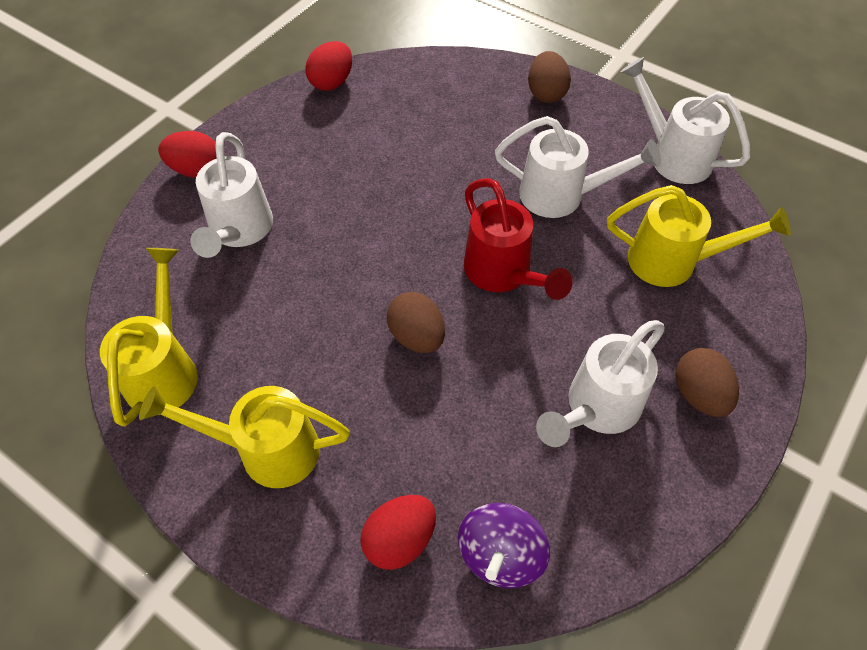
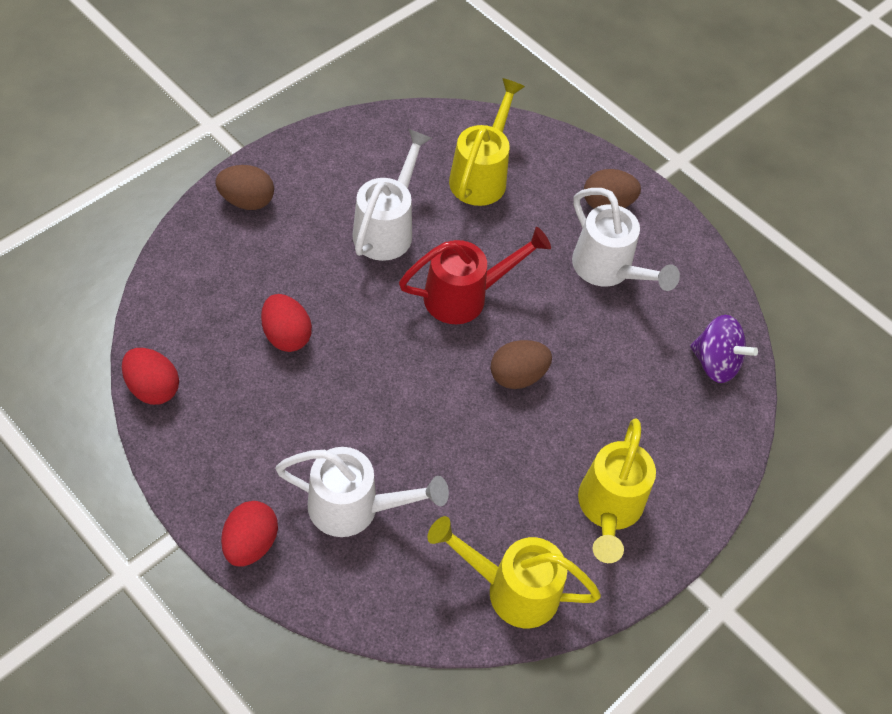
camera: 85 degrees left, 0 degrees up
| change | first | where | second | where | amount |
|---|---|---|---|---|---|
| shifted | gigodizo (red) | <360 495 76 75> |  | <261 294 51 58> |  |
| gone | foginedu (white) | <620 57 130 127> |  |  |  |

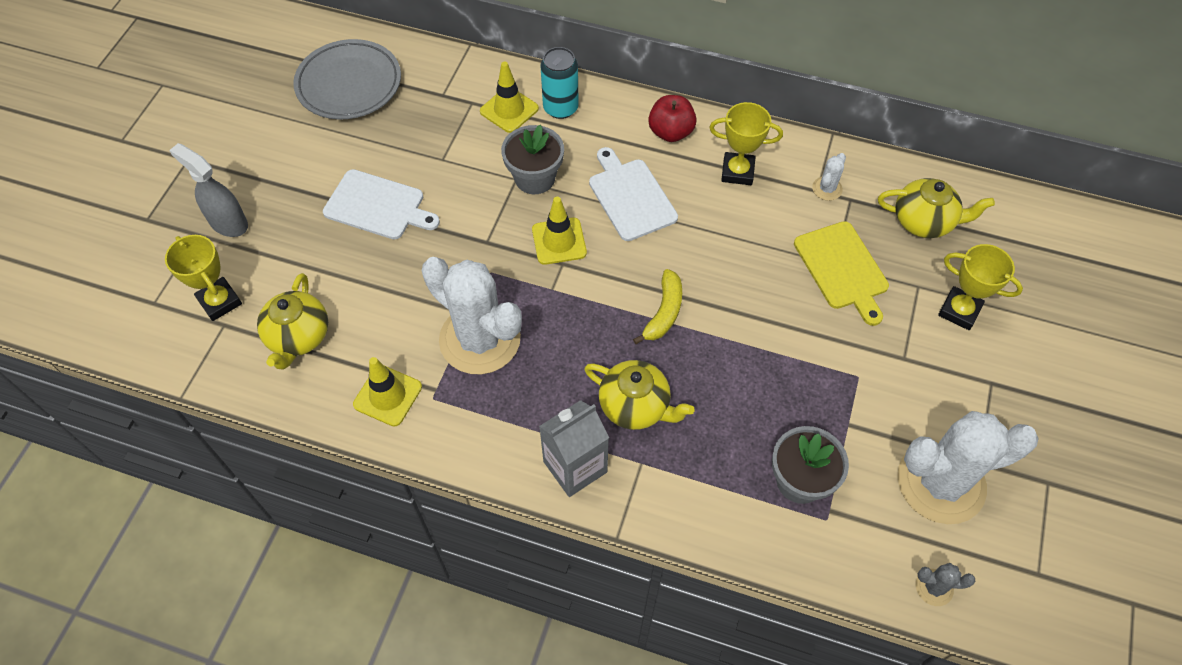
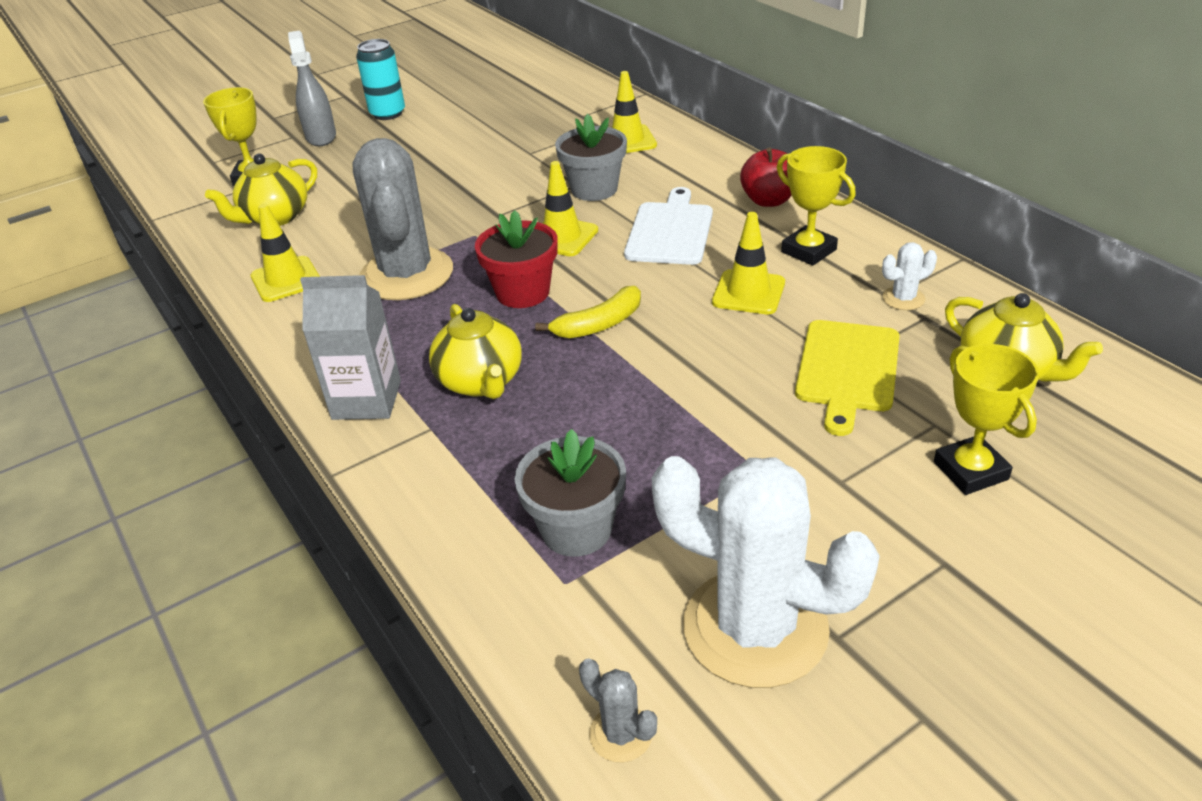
camera: 40 degrees right, 20 degrees down
| change | first | where | second | where | amount |
|---|---|---|---|---|---|
| gone | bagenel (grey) | <293 39 108 80> |  |  |  |
| gone | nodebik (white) | <323 169 117 71> |  |  |  |
| repainted | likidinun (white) | <422 257 100 117> | likidinun (grey) | <352 138 101 162> |  |
| shifted | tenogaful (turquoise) | <540 47 39 72> |  | <356 39 49 81> |  |
| new |  |  | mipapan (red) | <475 210 83 98> |  |
| new |  |  | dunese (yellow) | <712 212 73 102> |  |

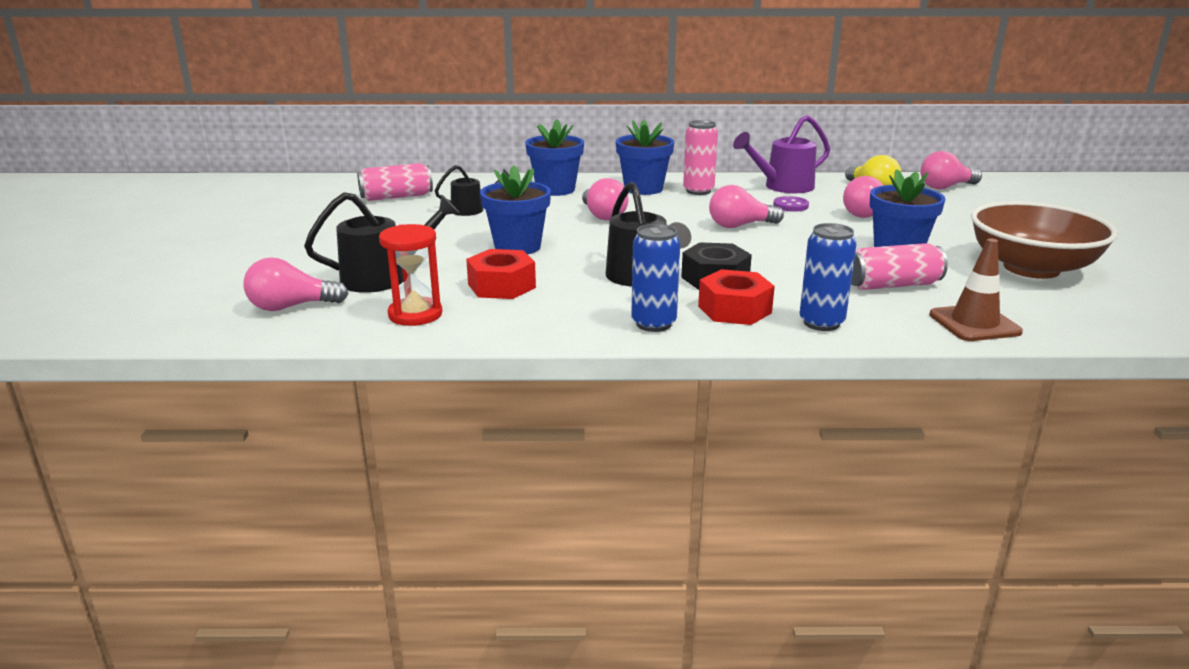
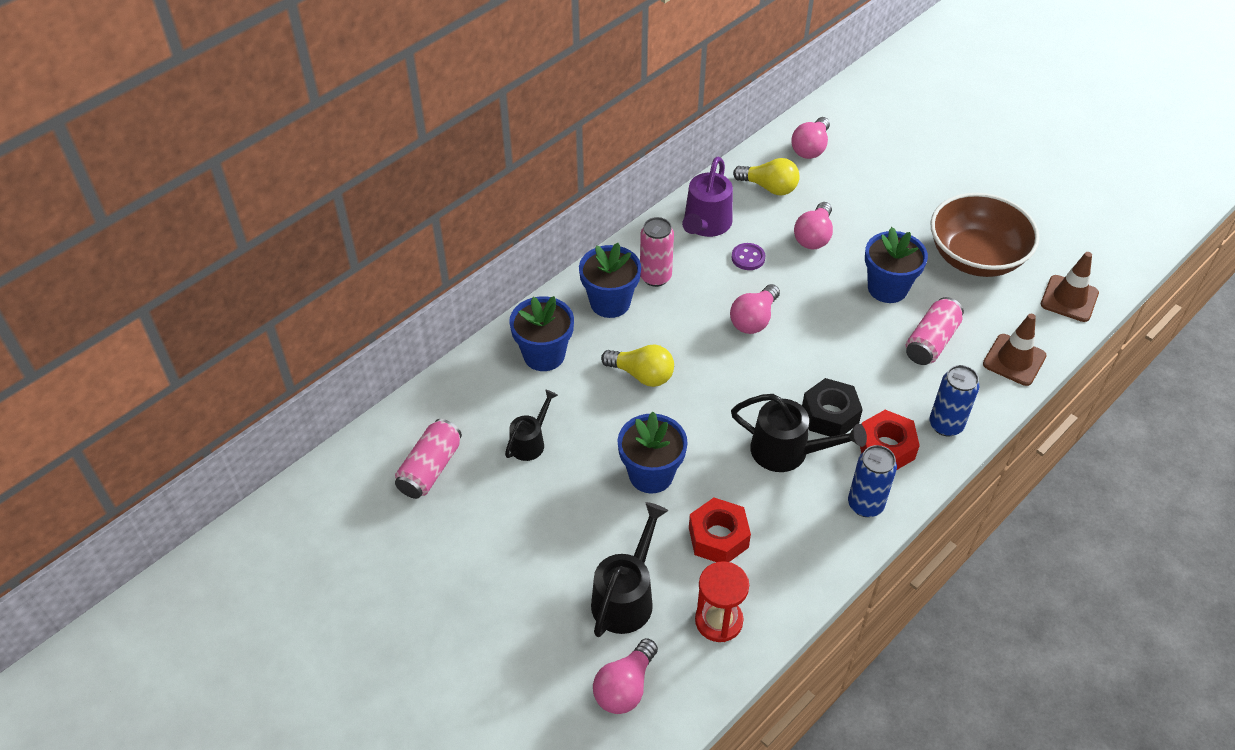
camera: 45 degrees left, 25 degrees up
| change | first | where | second | where | amount |
|---|---|---|---|---|---|
| repainted | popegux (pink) | <582 178 46 42> | popegux (yellow) | <601 345 73 42> |  |
| new |  |  | dunese (brown) | <1041 252 58 70> |  |

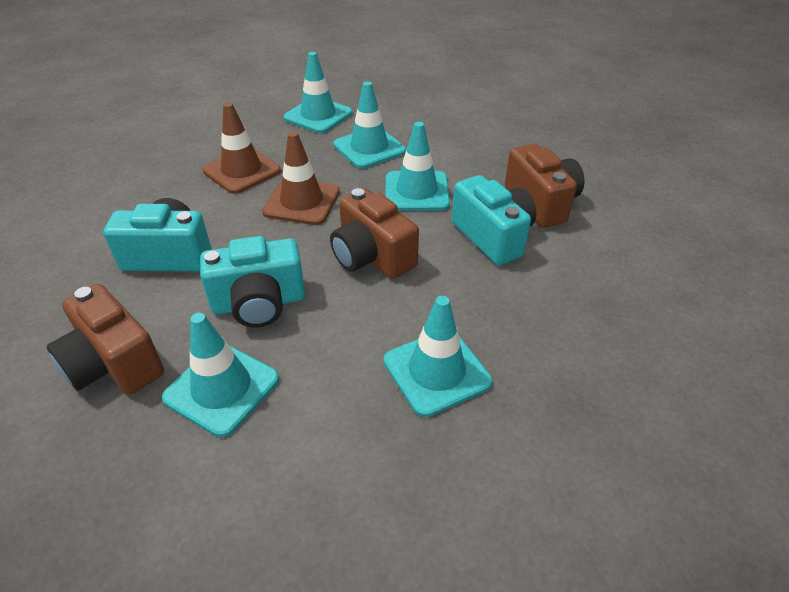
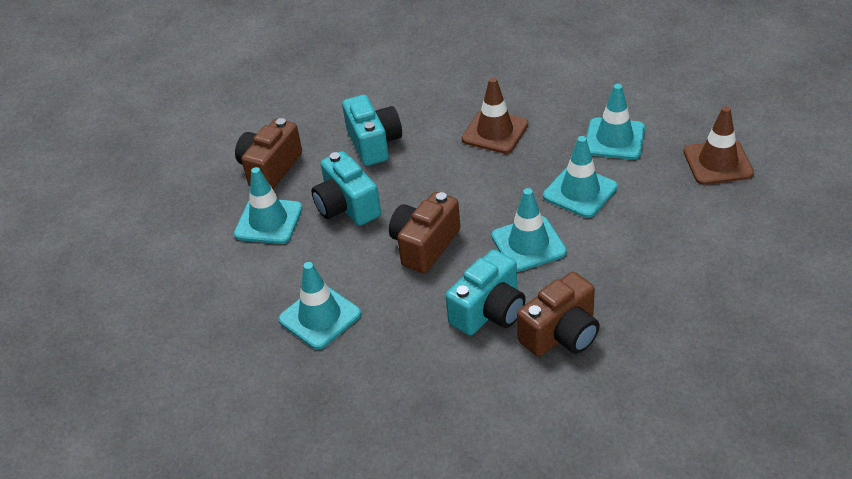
camera: 75 degrees right, 0 degrees up
| change | first | where | second | where | amount |
|---|---|---|---|---|---|
| shifted | dunese (brown) | <262 131 78 94> |  | <684 106 70 79> |  |

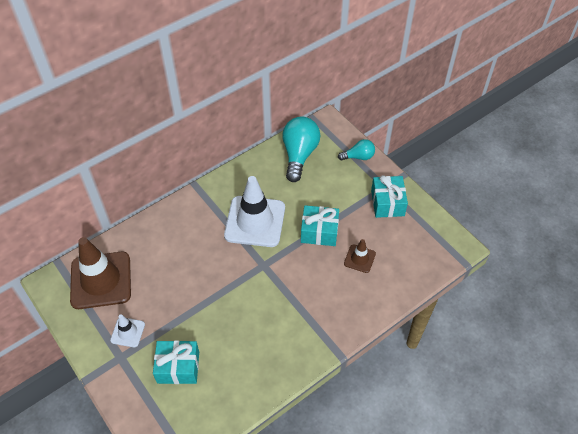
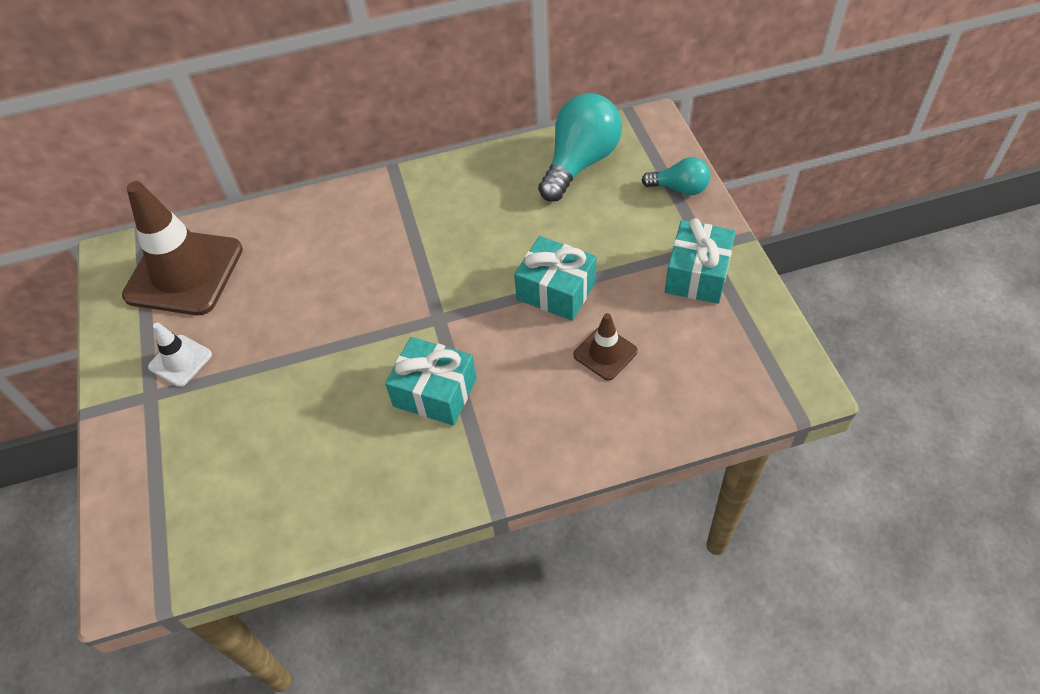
camera: 25 degrees right, 0 degrees up
| change | first | where | second | where | amount |
|---|---|---|---|---|---|
| shifted | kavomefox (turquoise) | <153 340 46 44> |  | <385 337 92 89> |  |
| gone | dunese (white) | <224 176 61 71> |  |  |  |

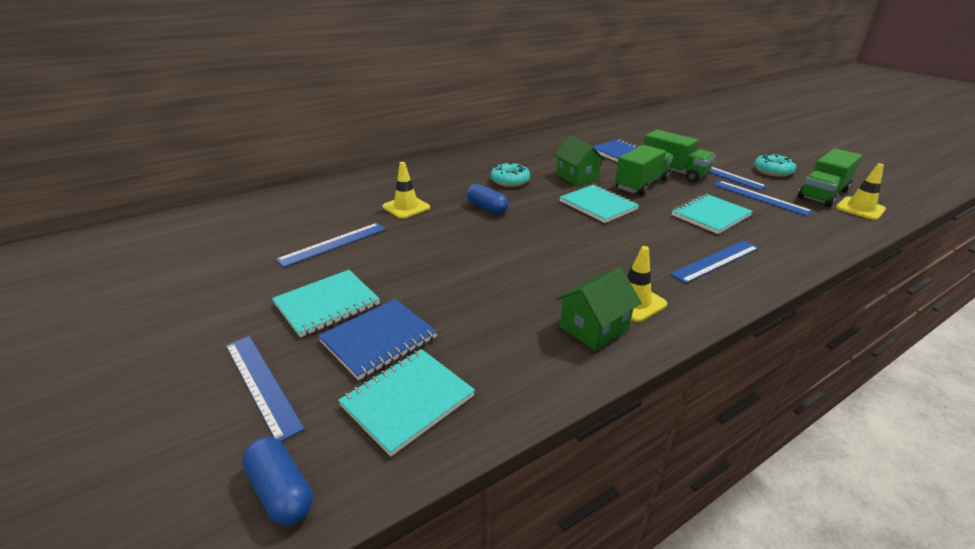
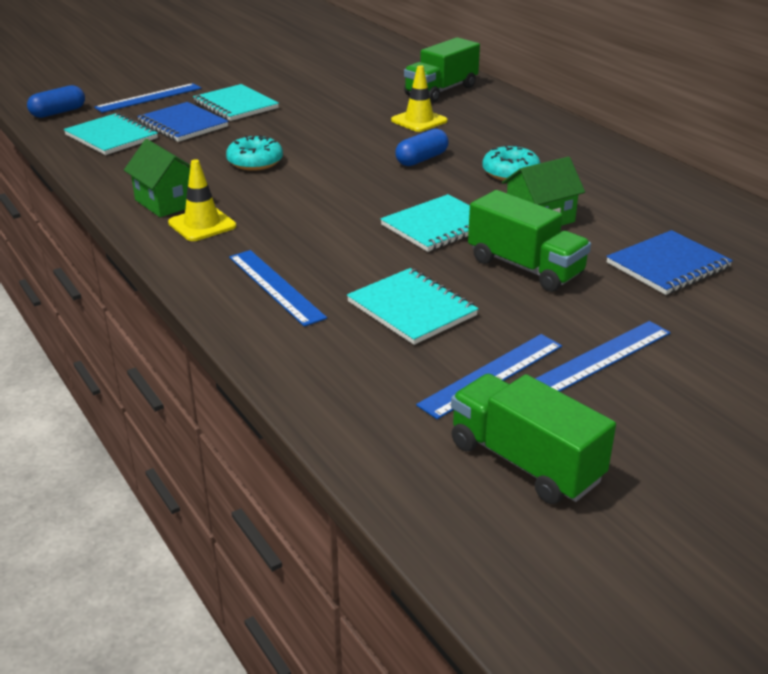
camera: 90 degrees right, 0 degrees up
| change | first | where | second | where | amount |
|---|---|---|---|---|---|
| gone | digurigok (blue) | <276 223 110 44> |  |  |  |
| shifted | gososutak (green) | <644 130 72 52> |  | <404 37 76 66> |  |
| shifted | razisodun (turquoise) | <754 153 42 24> |  | <226 135 57 36> |  |
| gone | dunese (yellow) | <836 163 50 57> |  |  |  |

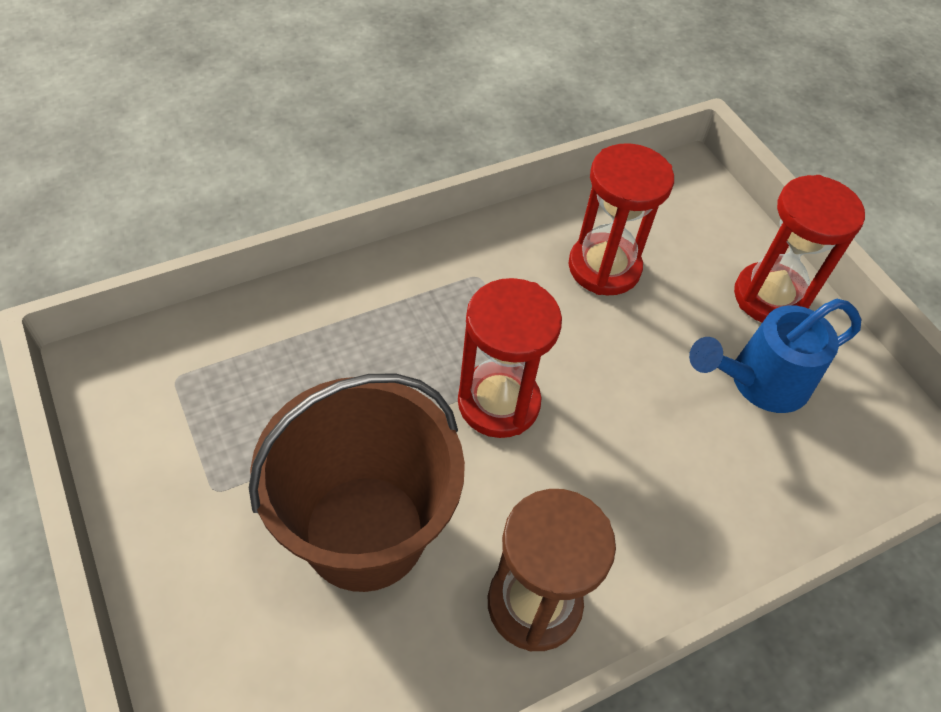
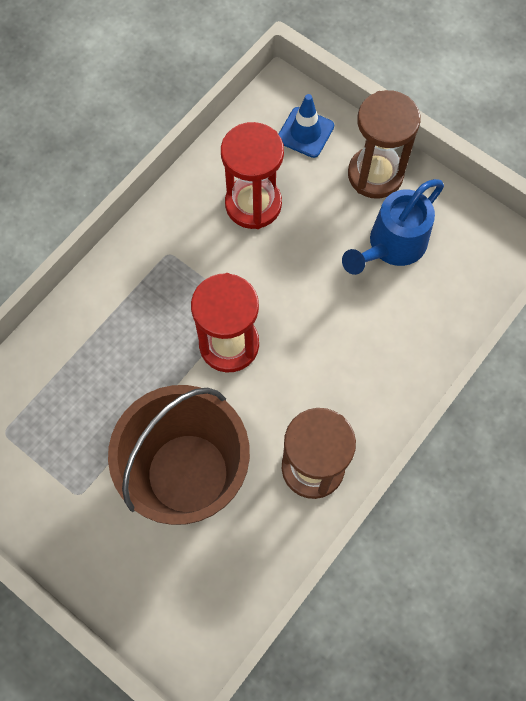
camera: 20 degrees left, 15 degrees up
| change | first | where | second | where | amount |
|---|---|---|---|---|---|
| repainted | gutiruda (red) | <734 175 131 147> | gutiruda (brown) | <348 90 72 109> |  |
| new |  |  | dunese (blue) | <278 94 56 64> |  |

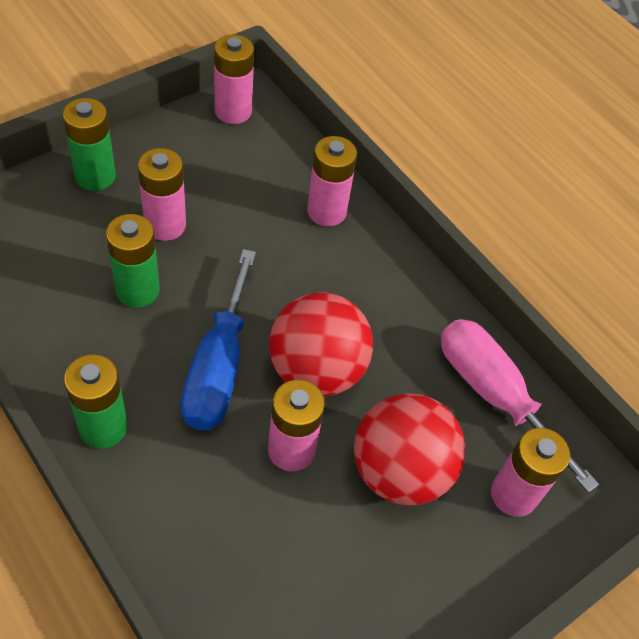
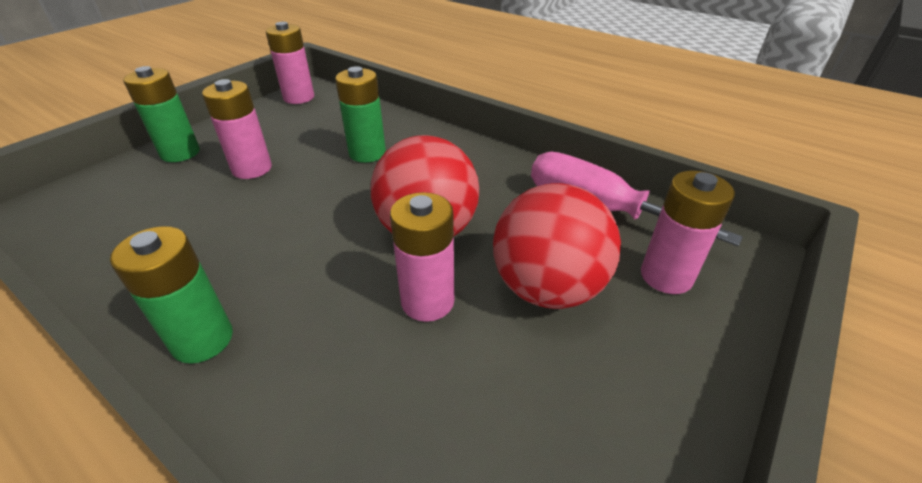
camera: 10 degrees left, 15 degrees down
| change | first | where | second | where | amount |
|---|---|---|---|---|---|
| shifted | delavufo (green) | <106 214 54 94> |  | <335 66 51 97> |  |
| gone | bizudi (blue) | <181 249 75 181> |  |  |  |
| gone | delavufo (pink) | <307 136 50 90> |  |  |  |

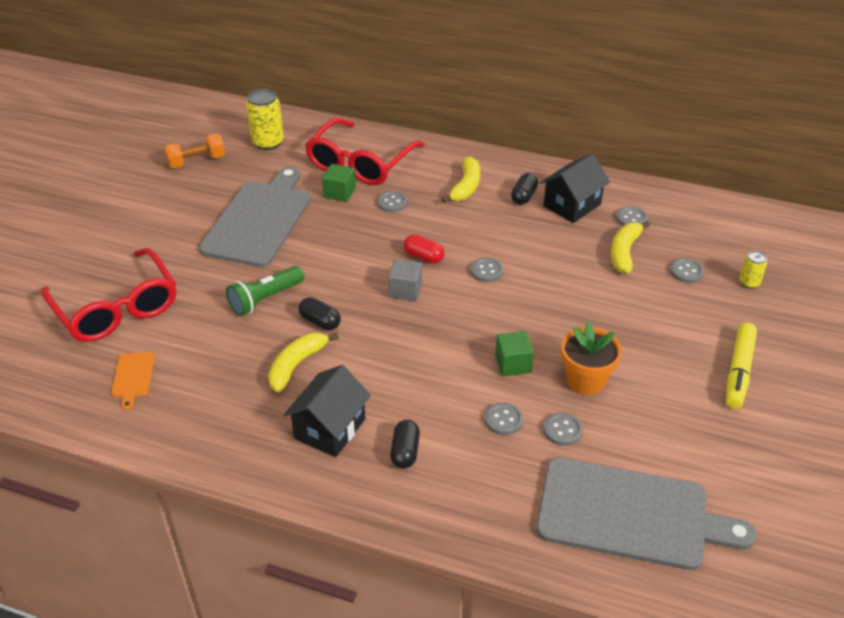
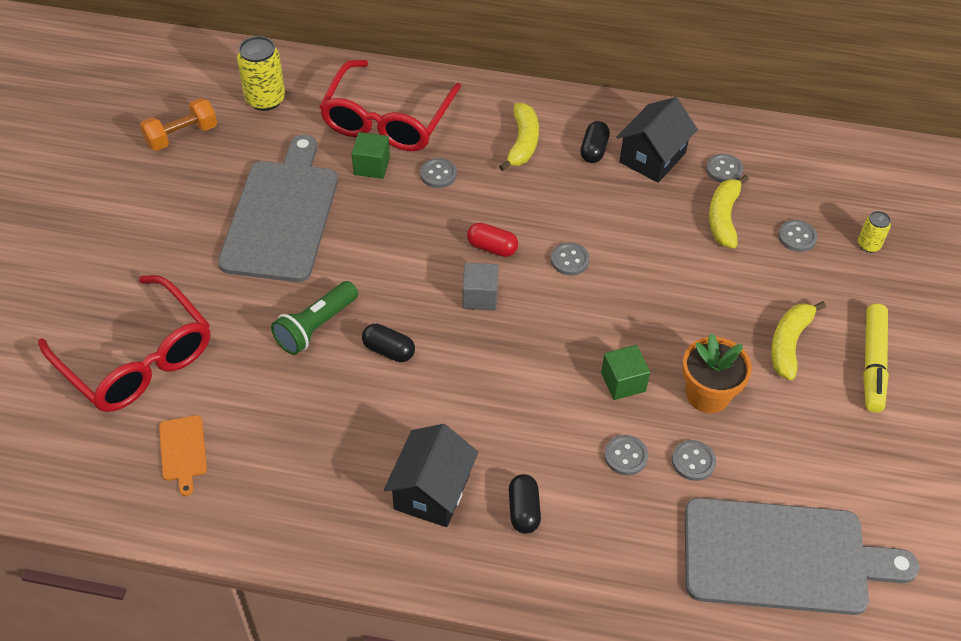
camera: 10 degrees left, 10 degrees up
| change | first | where | second | where | amount |
|---|---|---|---|---|---|
| shifted | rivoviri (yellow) | <268 333 70 59> |  | <771 301 55 80> |  |

